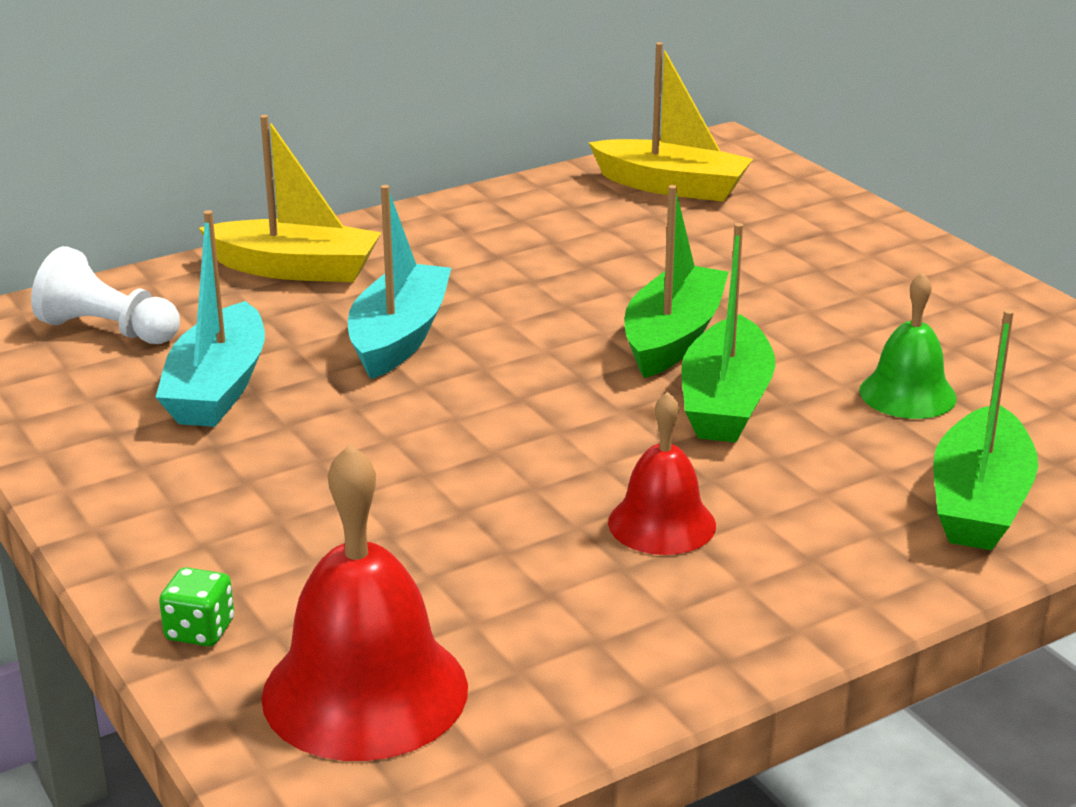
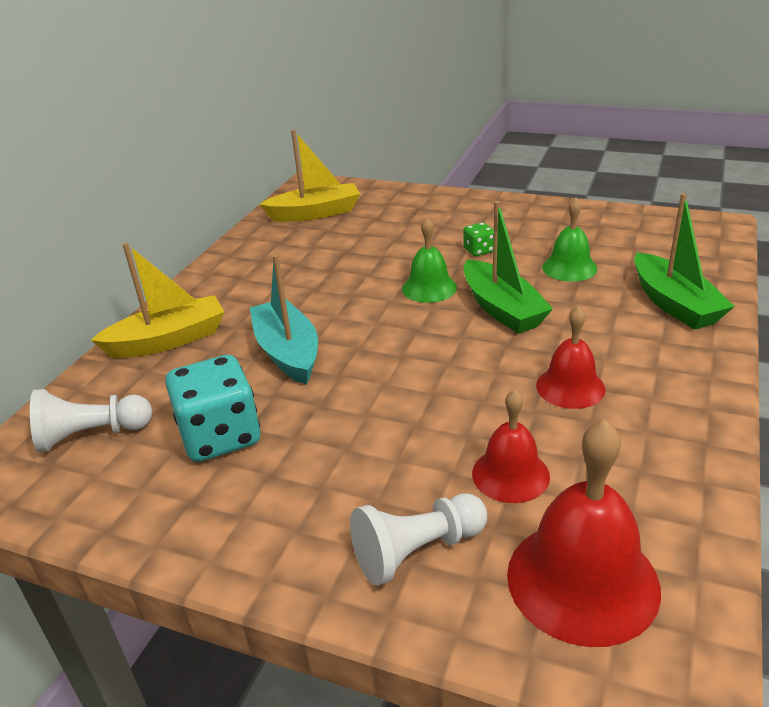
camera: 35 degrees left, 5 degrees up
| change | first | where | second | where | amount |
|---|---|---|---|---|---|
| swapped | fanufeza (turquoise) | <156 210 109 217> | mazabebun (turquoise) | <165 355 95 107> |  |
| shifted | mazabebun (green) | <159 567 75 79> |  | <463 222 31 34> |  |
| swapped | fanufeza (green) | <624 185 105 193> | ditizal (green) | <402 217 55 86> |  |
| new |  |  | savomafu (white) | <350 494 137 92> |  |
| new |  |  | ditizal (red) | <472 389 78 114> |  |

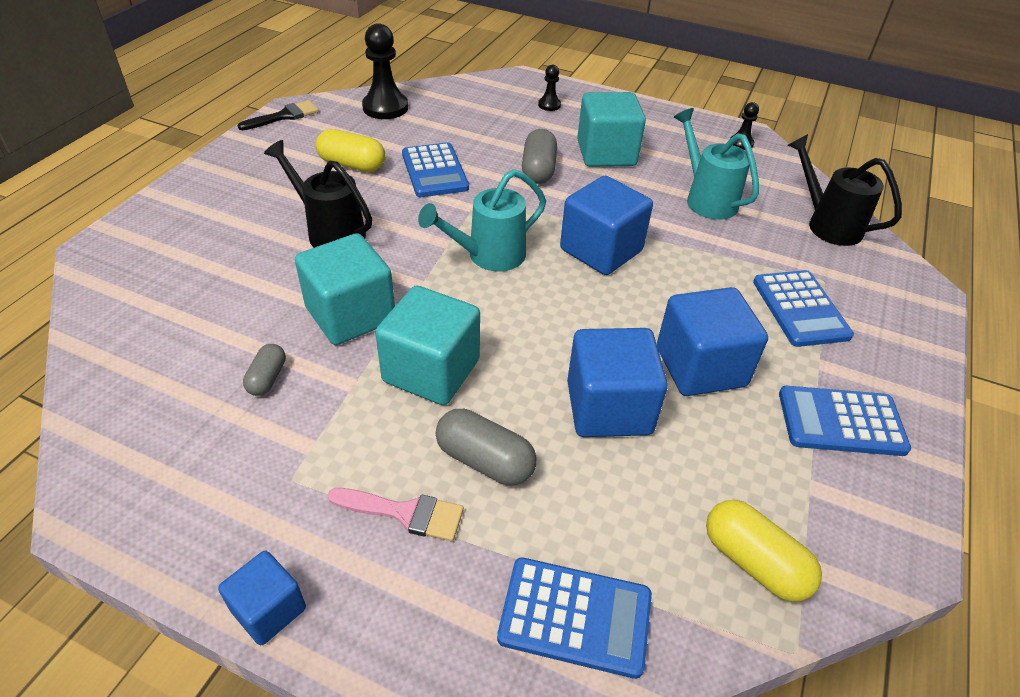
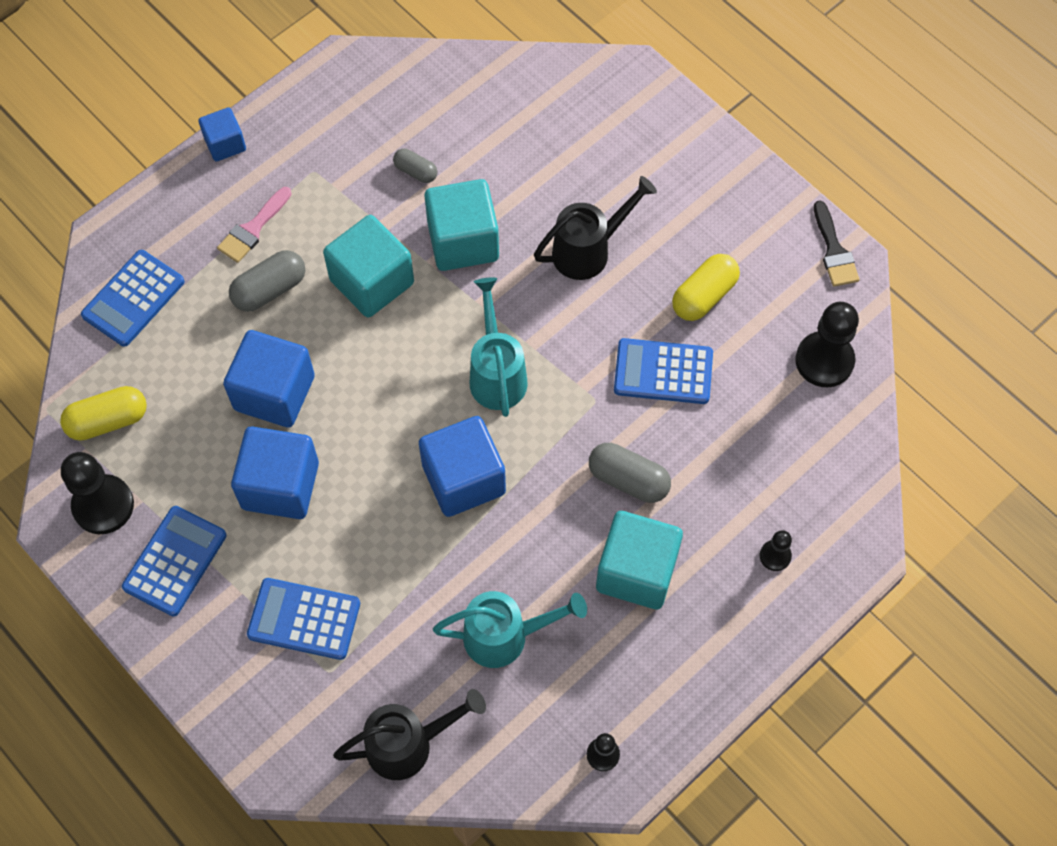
camera: 115 degrees right, 20 degrees up
| change | first | where | second | where | amount |
|---|---|---|---|---|---|
| new |  |  | savomafu (black) | <61 452 73 82> |  |

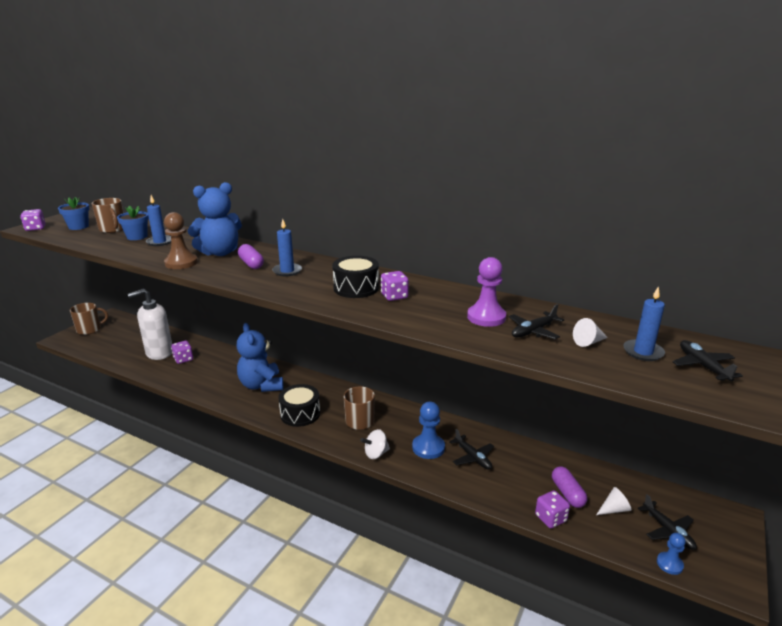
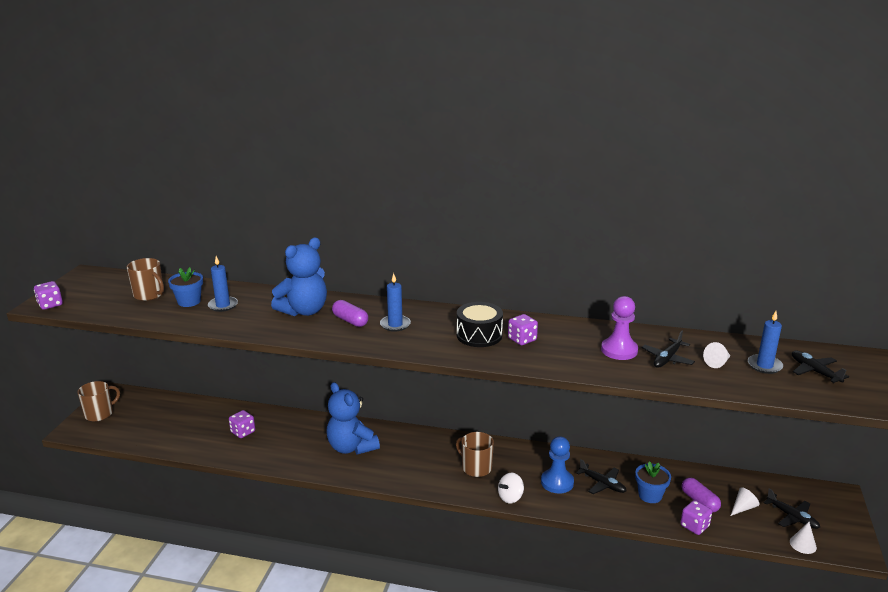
camera: 15 degrees left, 0 degrees up
| change | first | where | second | where | amount |
|---|---|---|---|---|---|
| shifted | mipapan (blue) | <58 197 32 33> |  | <635 461 36 42> |  |
| gone | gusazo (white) | <128 288 44 72> |  |  |  |
| gone | savomafu (brown) | <164 212 34 57> |  |  |  |
| gone | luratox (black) | <278 384 42 43> |  |  |  |
| swapped | savomafu (blue) | <657 533 29 42> | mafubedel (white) | <790 522 27 32> |  |

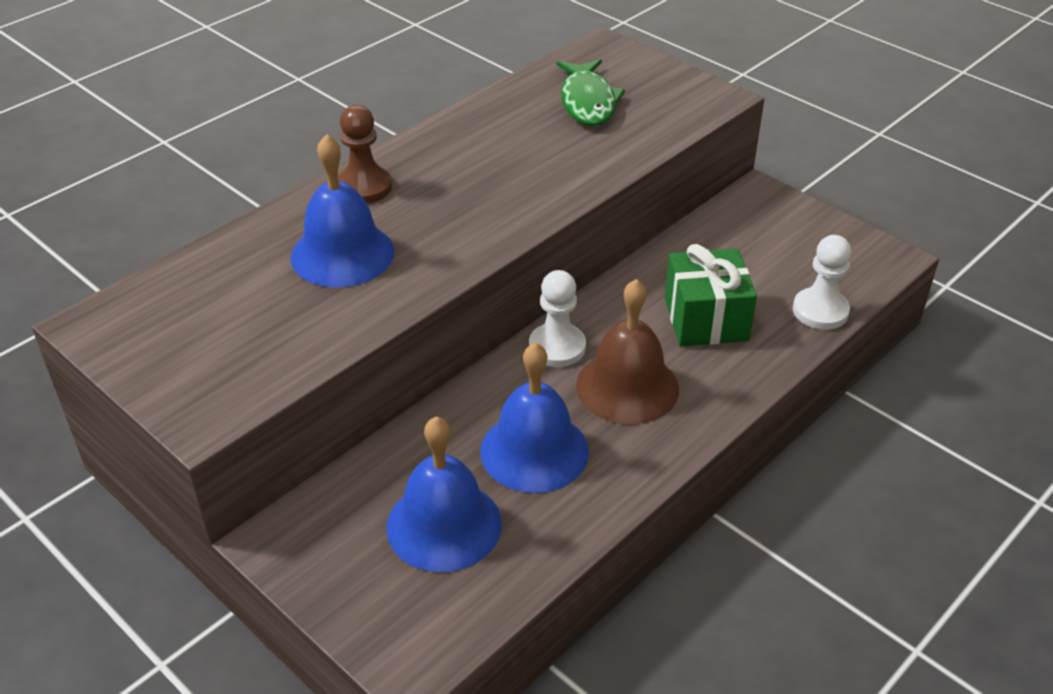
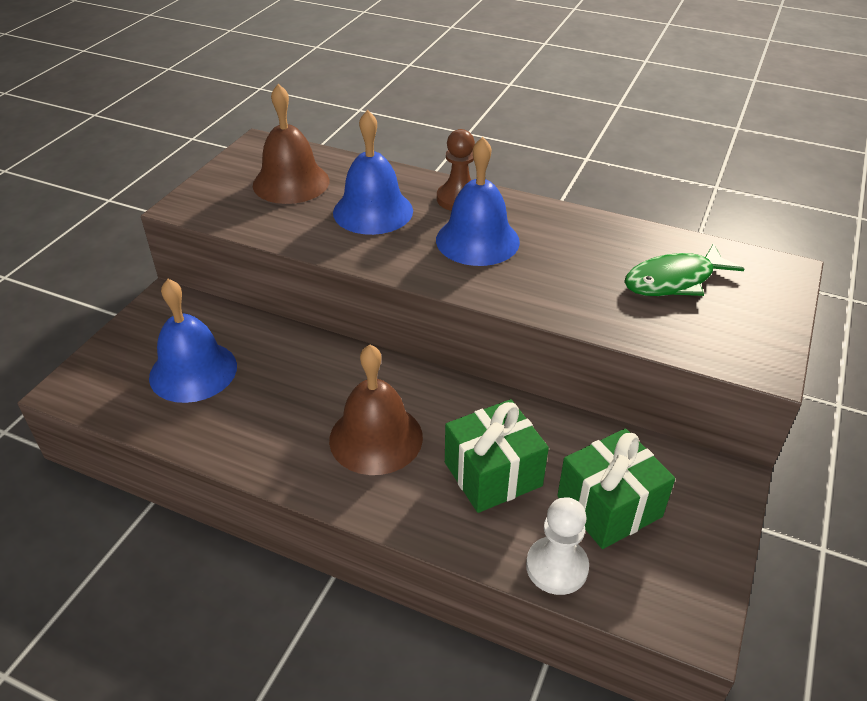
camera: 70 degrees right, 0 degrees up
| change | first | where | second | where | amount |
|---|---|---|---|---|---|
| shifted | ditizal (blue) | <480 342 109 151> |  | <436 137 84 129> |  |
| gone | savomafu (white) | <529 270 57 97> |  |  |  |
| new |  |  | ditizal (brown) | <253 84 77 120> |  |
| new |  |  | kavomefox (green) | <557 428 118 121> |  |

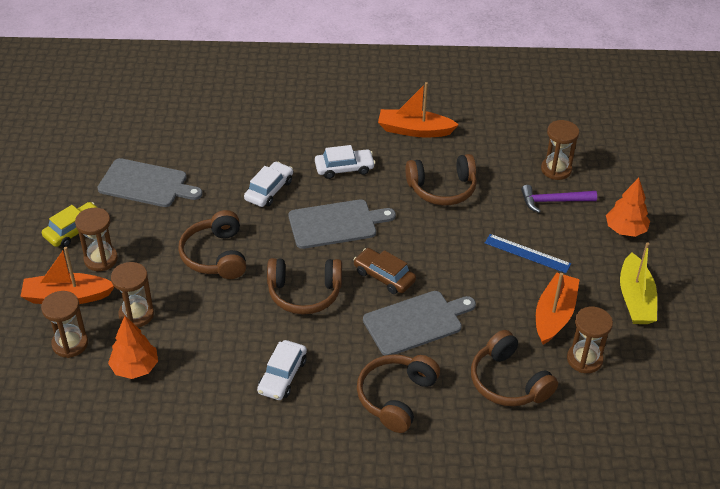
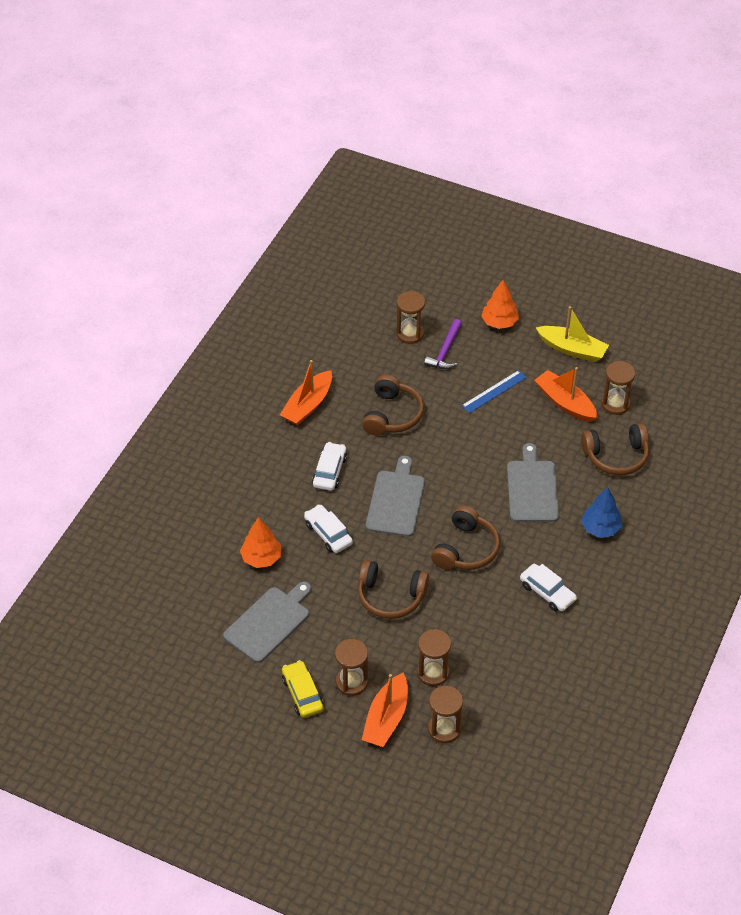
camera: 65 degrees left, 5 degrees up
| change | first | where | second | where | amount |
|---|---|---|---|---|---|
| shifted | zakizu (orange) | <108 316 50 63> |  | <240 517 41 51> |  |
| gone | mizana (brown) | <353 248 63 46> |  |  |  |
| swapped | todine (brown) | <357 354 83 79> | zakizu (blue) | <581 487 42 51> |  |

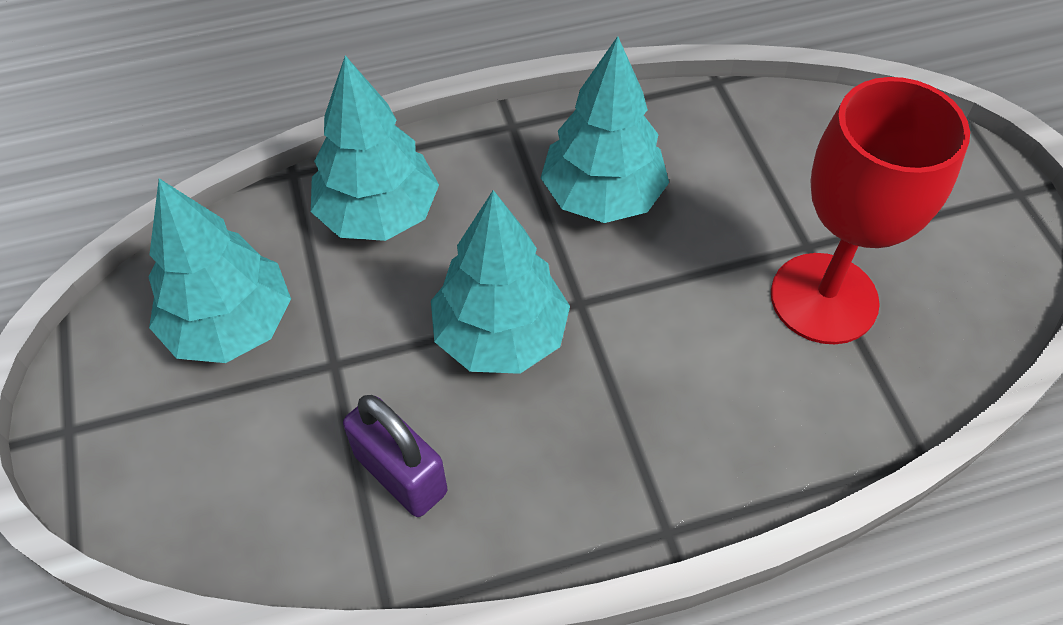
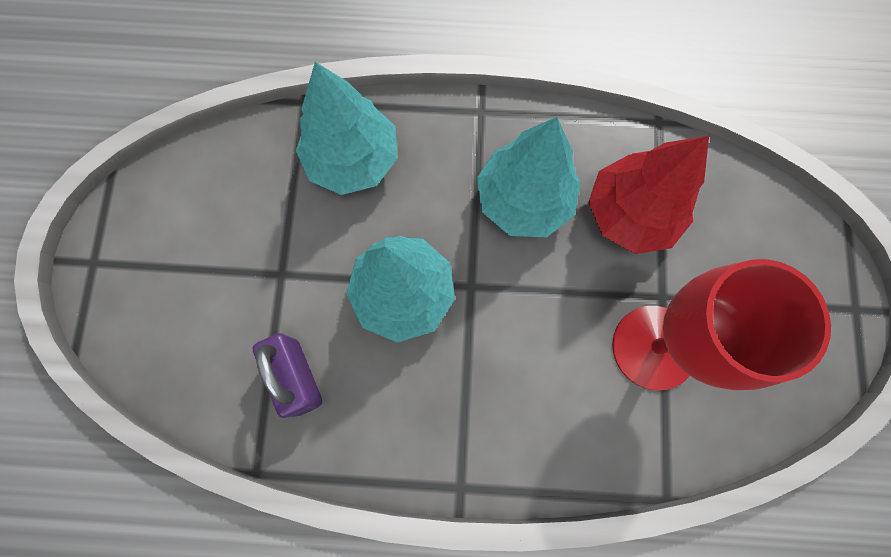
camera: 20 degrees right, 20 degrees up
| change | first | where | second | where | amount |
|---|---|---|---|---|---|
| gone | zakizu (turquoise) | <149 178 142 185> |  |  |  |
| new |  |  | zakizu (red) | <588 136 121 118> |  |

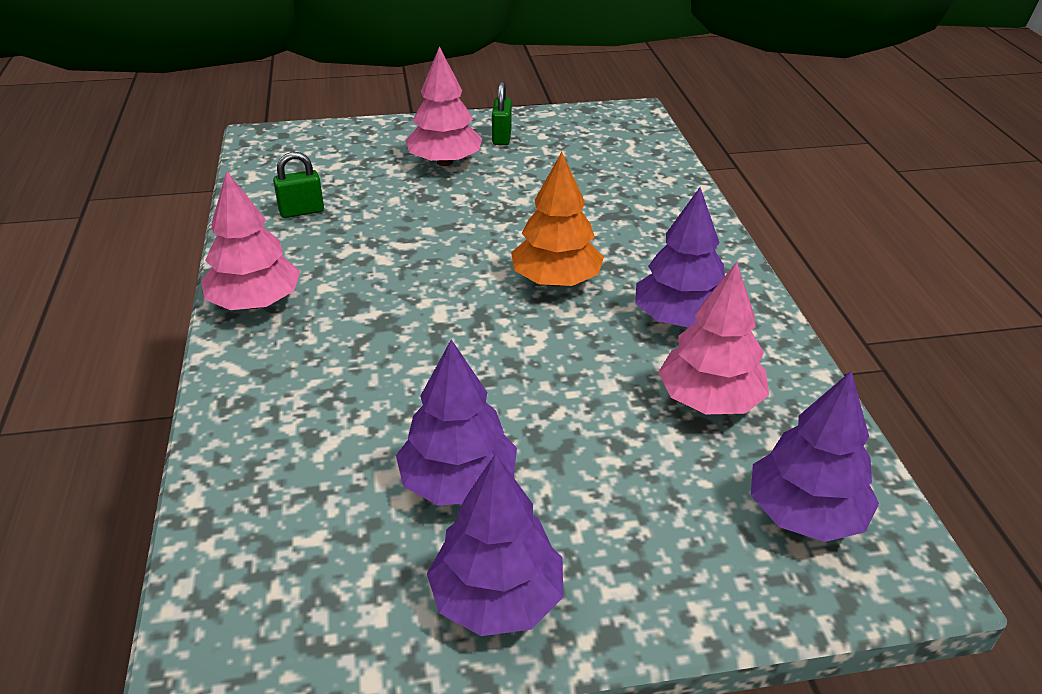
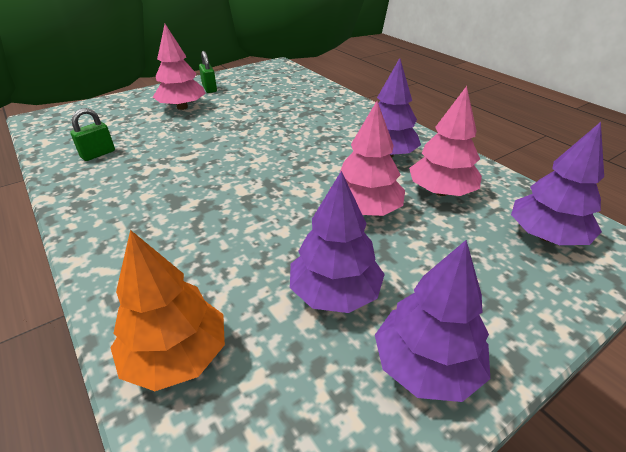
camera: 25 degrees left, 0 degrees up
| change | first | where | second | where | amount |
|---|---|---|---|---|---|
| shifted | zakizu (pink) | <201 171 99 139> |  | <330 101 75 115> |  |
| shifted | zakizu (orange) | <511 152 93 134> |  | <110 230 115 161> |  |

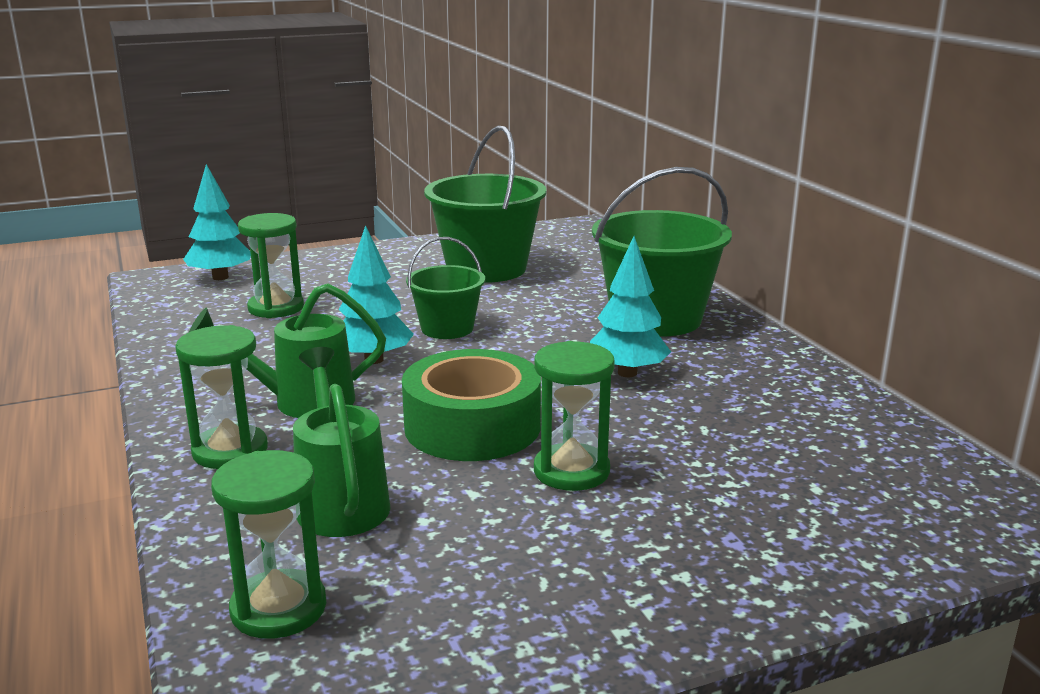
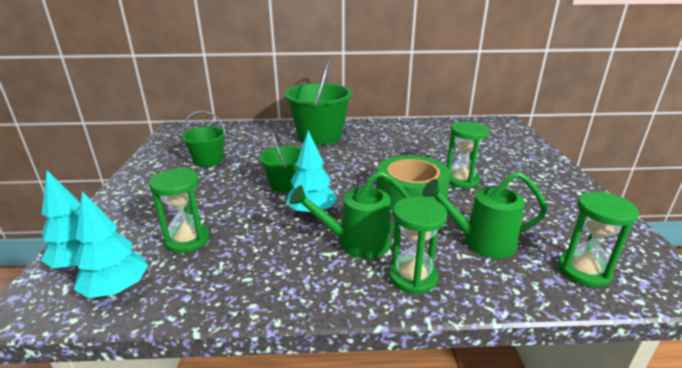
camera: 70 degrees left, 5 degrees up
| change | first | where | second | where | amount |
|---|---|---|---|---|---|
| rotated | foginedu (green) | <189 283 197 135> |  | <289 171 121 88> | 75 degrees clockwise |
| scaled | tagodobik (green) | <424 125 122 158> |  | <181 111 45 56> | x0.57 |
| shifted | zakizu (turquoise) | <590 236 81 141> |  | <74 191 74 107> |  |

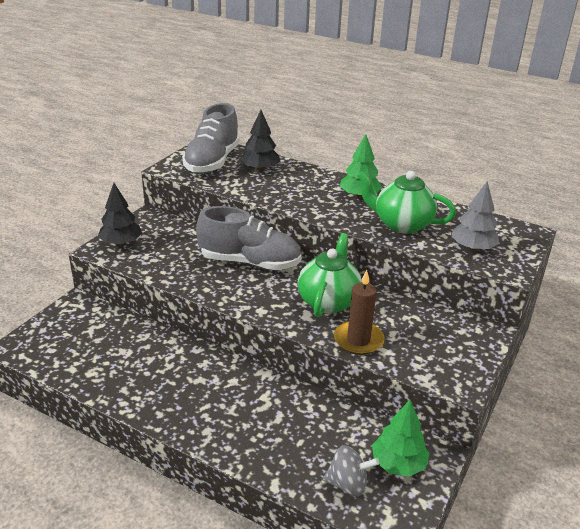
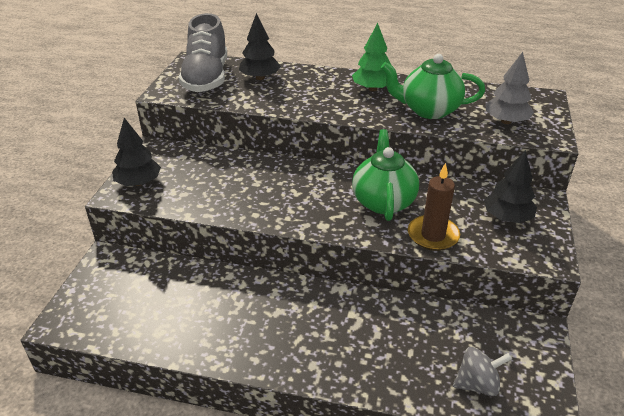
camera: 15 degrees left, 5 degrees up
| change | first | where | second | where | amount |
|---|---|---|---|---|---|
| gone | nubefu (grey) | <196 206 105 64> |  |  |  |
| gone | zakizu (green) | <372 400 58 77> |  |  |  |
| new |  |  | zakizu (black) | <484 150 53 73> |  |

